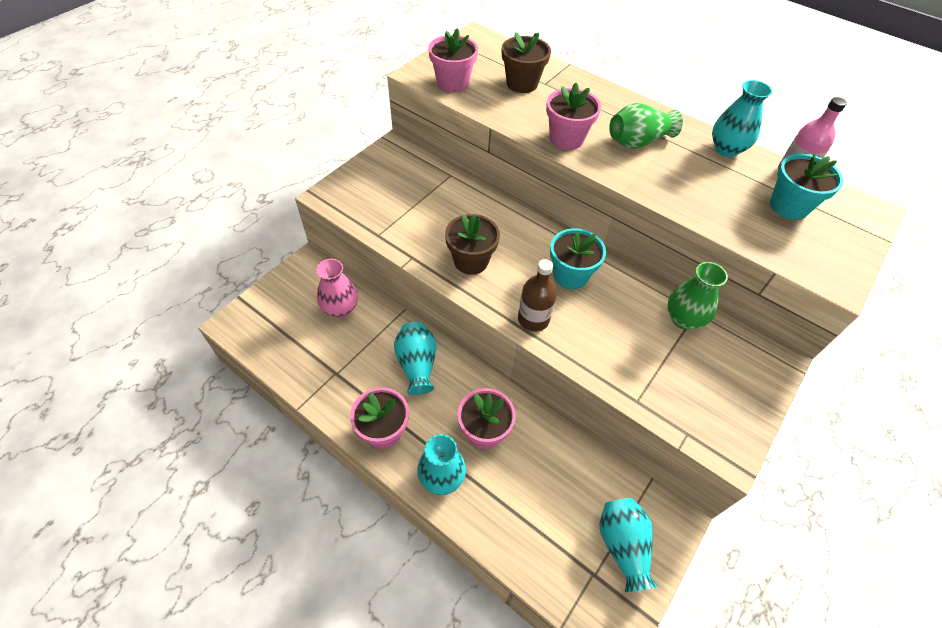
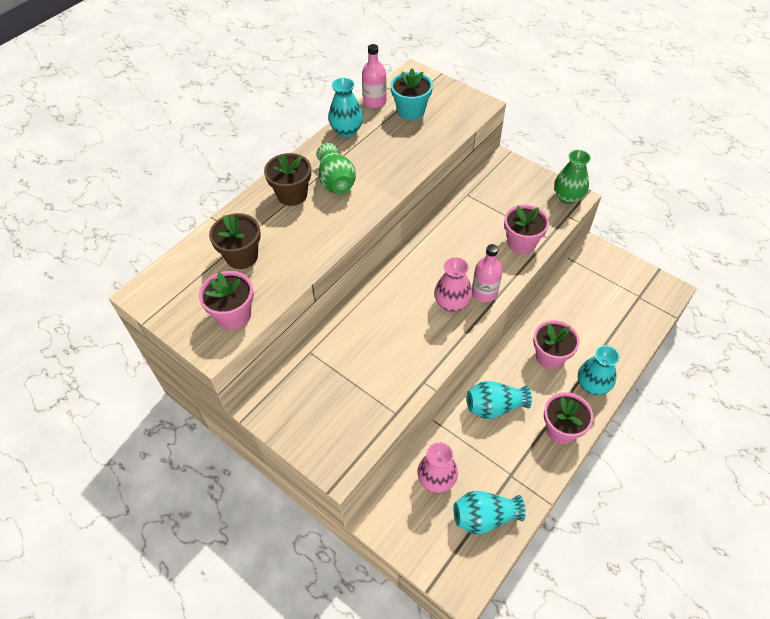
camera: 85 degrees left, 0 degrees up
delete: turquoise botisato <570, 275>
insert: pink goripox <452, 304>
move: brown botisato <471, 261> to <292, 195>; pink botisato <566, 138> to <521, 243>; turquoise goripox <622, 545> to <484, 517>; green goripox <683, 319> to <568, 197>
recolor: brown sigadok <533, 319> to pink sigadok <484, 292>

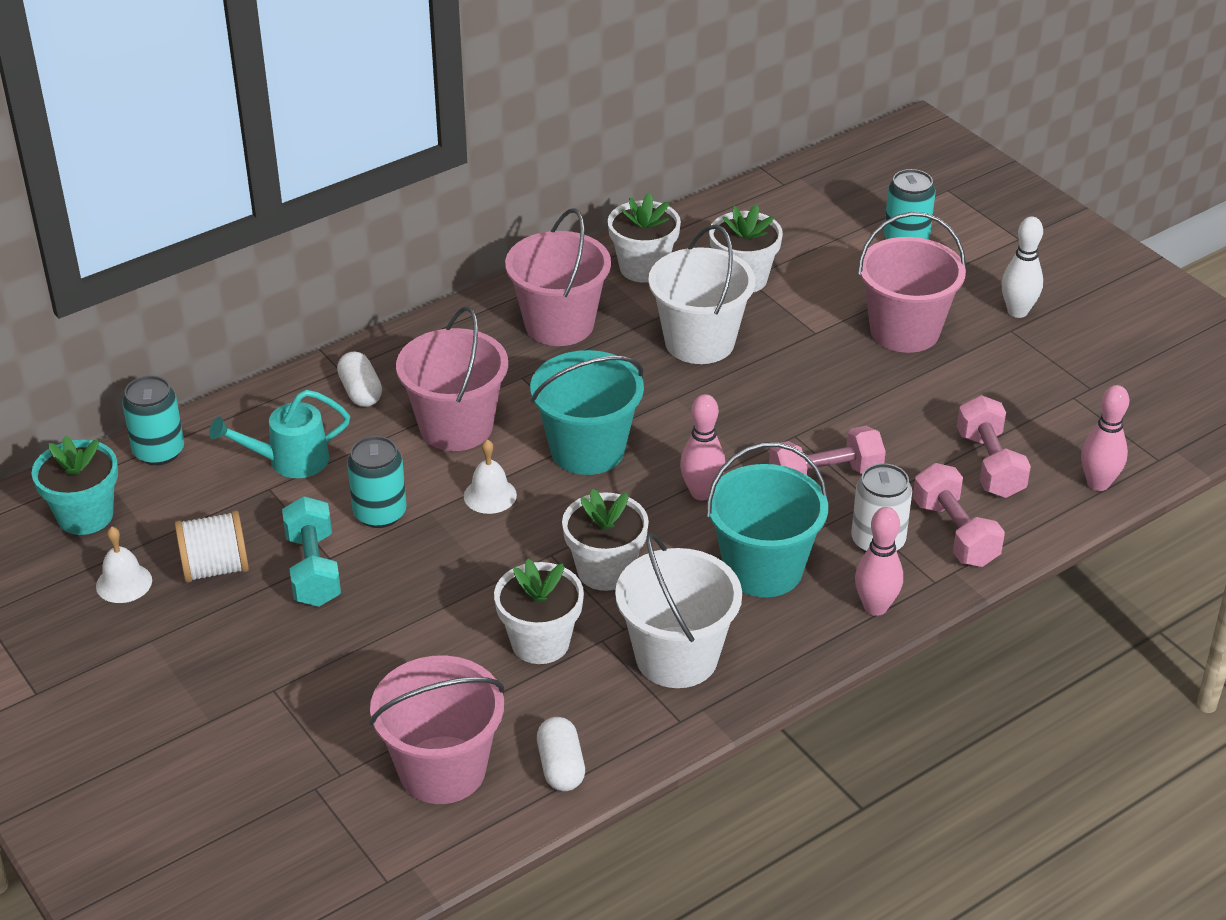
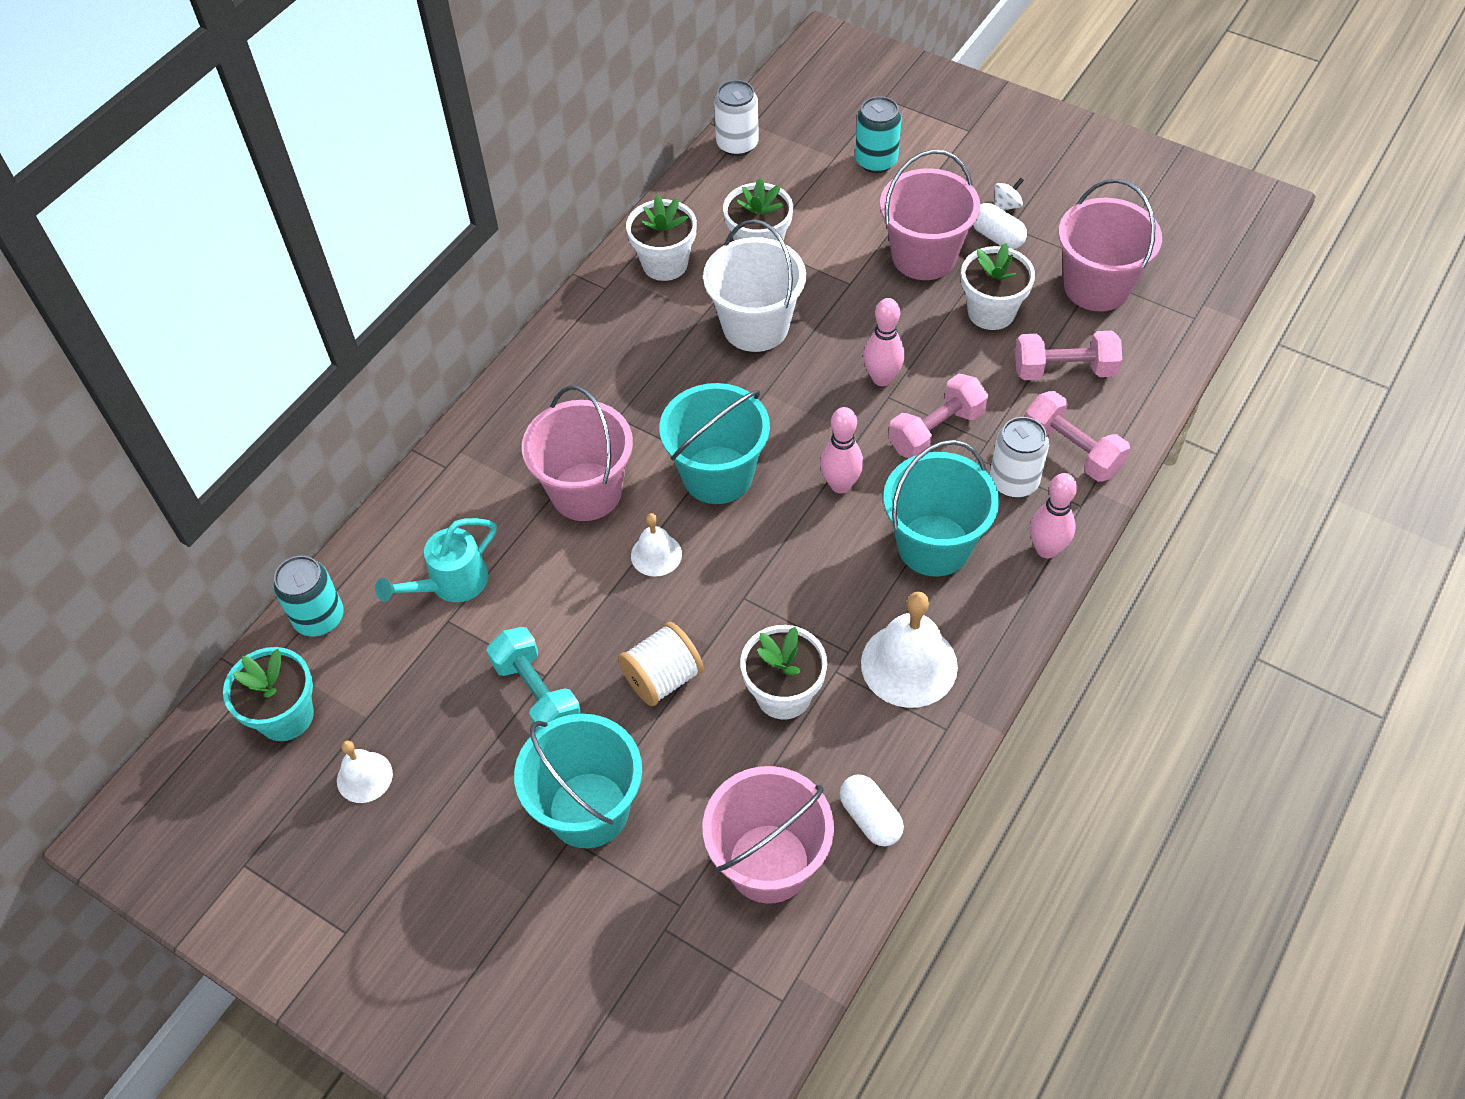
camera: 20 degrees left, 15 degrees up
delete: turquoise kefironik <380, 513>
insert: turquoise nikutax <588, 810>; white kefironik <737, 144>
move: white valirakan <215, 568> to <662, 678>; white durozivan <360, 392> to <997, 237>; pink nikutax <559, 324> to <1096, 287>; white botisato <605, 570> to <991, 312>; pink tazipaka <1098, 483> to <882, 378>
replace: white nikutax <676, 657> to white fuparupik <909, 664>; white tazipaka <1017, 311> to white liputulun <1006, 206>
rotate: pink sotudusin <990, 465> = <1064, 370> 60 degrees counterclockwise

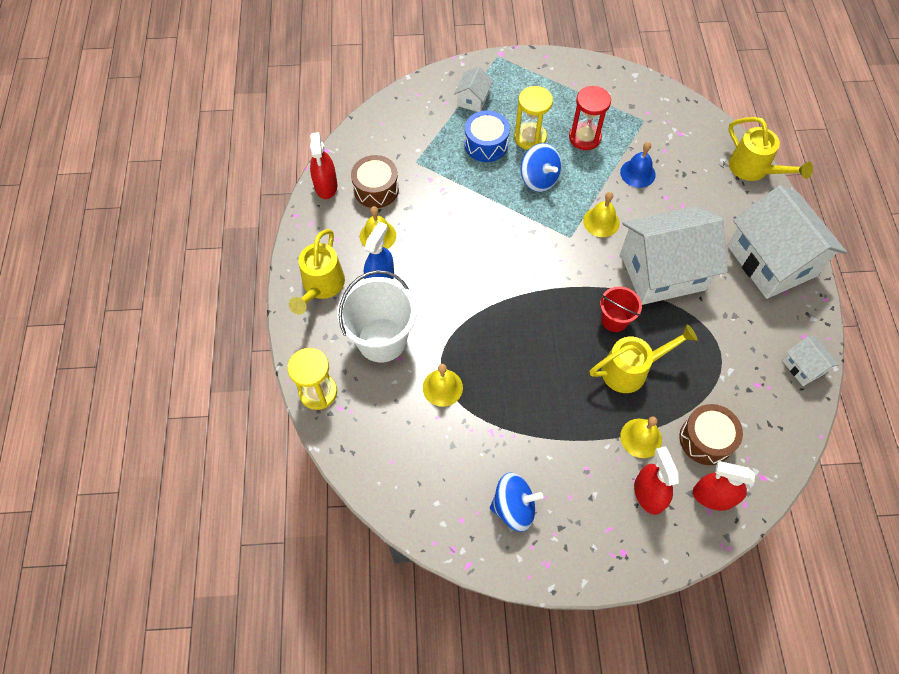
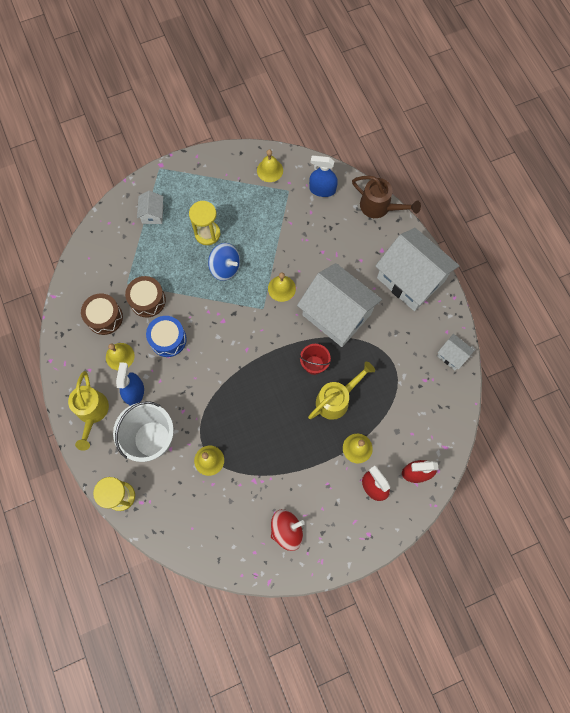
camera: 20 degrees left, 10 degrees up
delete: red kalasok <326, 186>; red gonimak <584, 137>; blue fuparupik <637, 173>
insert: yellow fuparupik <270, 170>; blue kalasok <322, 190>
move: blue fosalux <486, 144> to <168, 339>; brown fosalux <706, 439> to <147, 300>
recolor: blue liputulun <514, 507> to red liputulun <287, 530>; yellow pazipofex <753, 169> to brown pazipofex <379, 207>
rotate: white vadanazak <662, 271> = <336, 314> 75 degrees clockwise

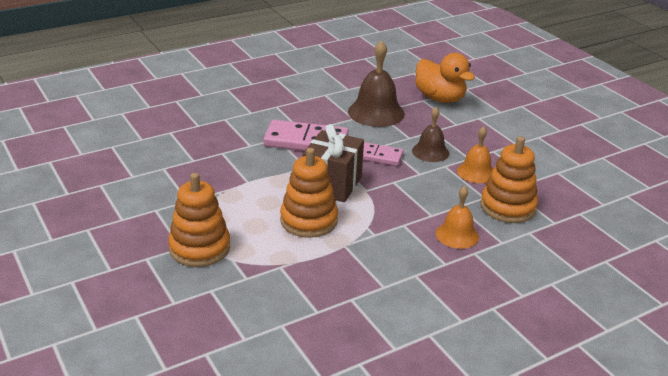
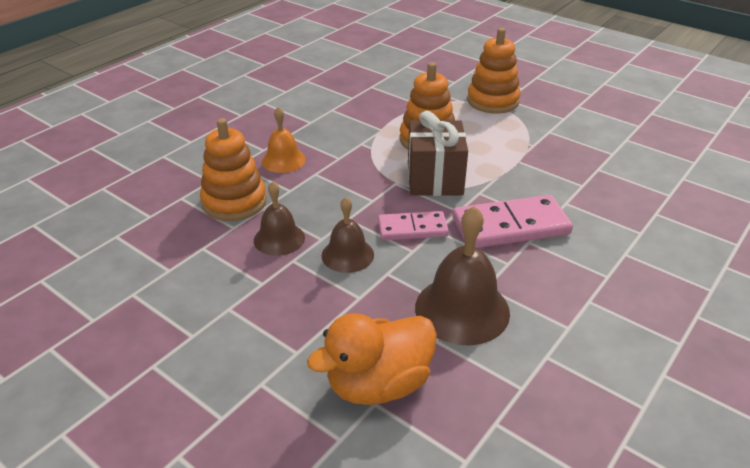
camera: 160 degrees right, 5 degrees up
recolor: orange fuparupik <476, 172> to brown fuparupik <279, 239>
rotate: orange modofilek <440, 98> = <378, 384> 60 degrees counterclockwise

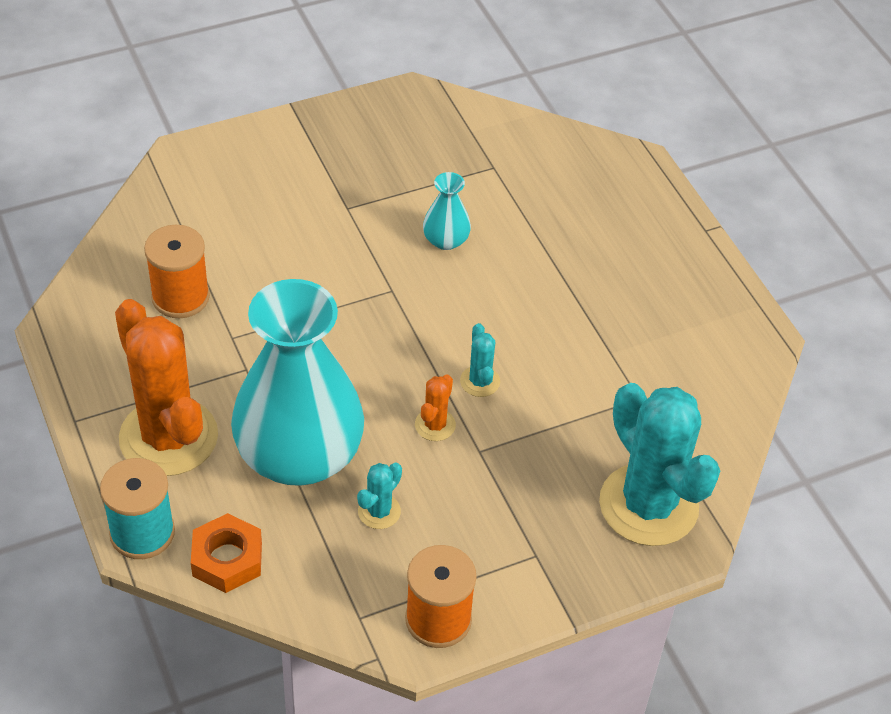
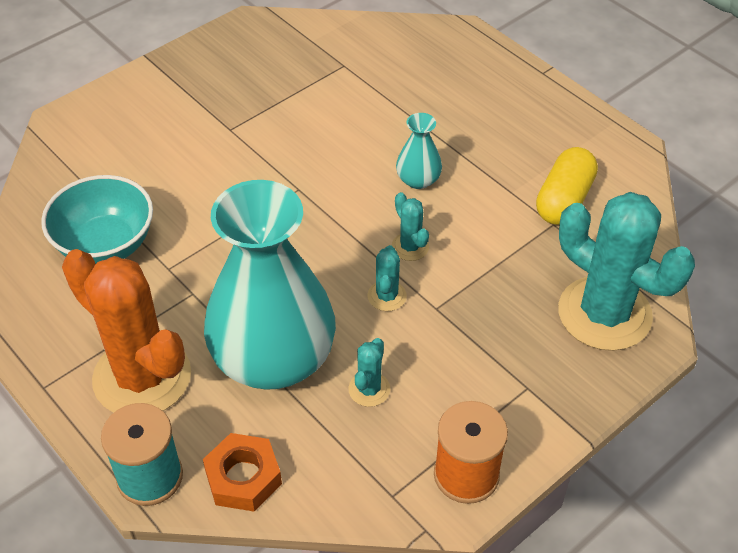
camera: 15 degrees left, 0 degrees up
insert: yellow durozivan <564, 200>
move: turquoise goripox <446, 240> to <418, 180>
replace: orange valirakan <180, 297> to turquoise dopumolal <106, 245>
recolor: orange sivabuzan <435, 425> to turquoise sivabuzan <387, 296>

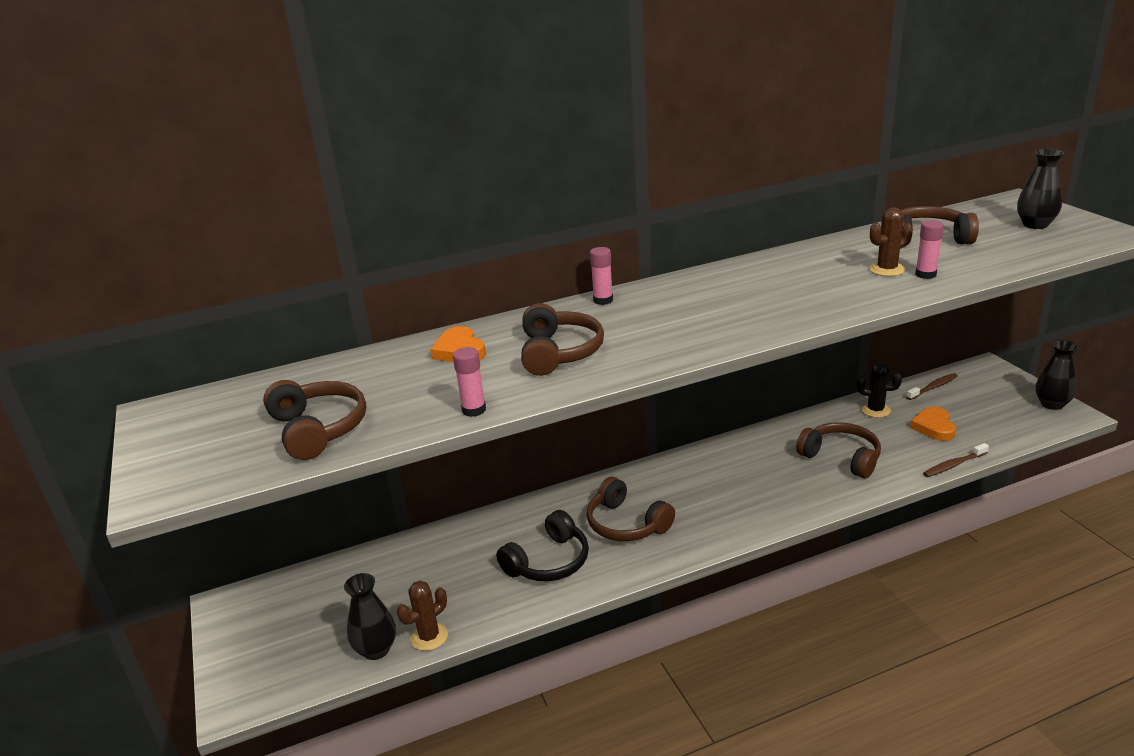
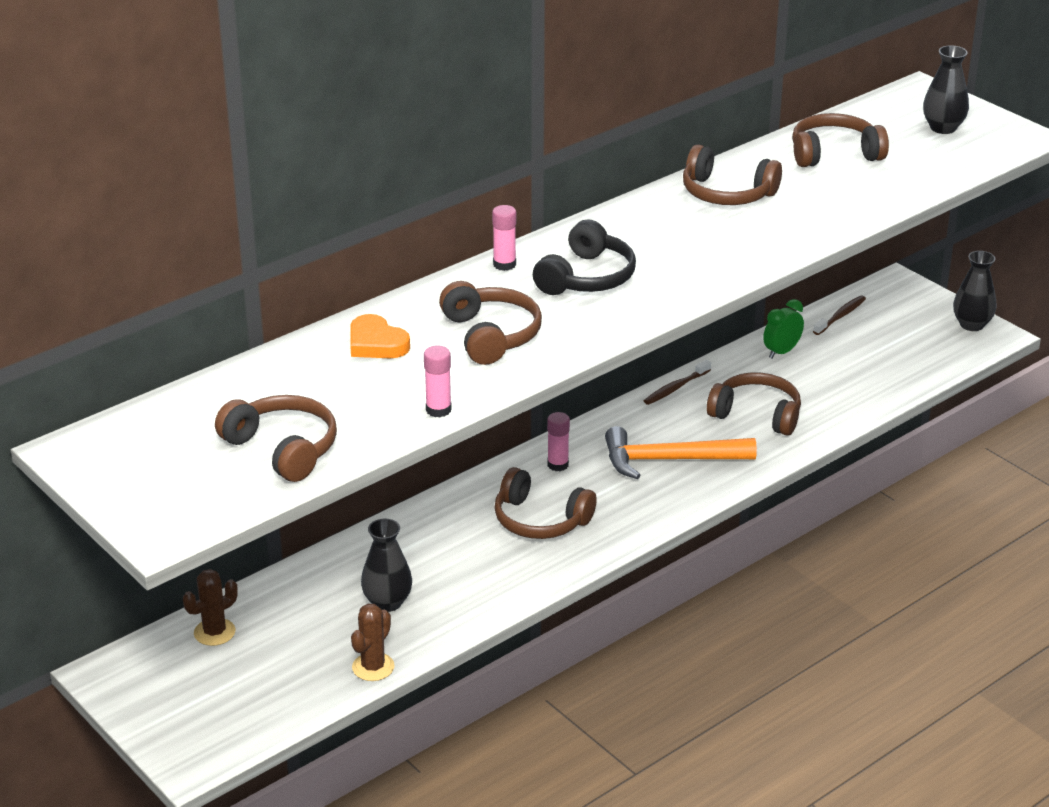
camera: 20 degrees left, 5 degrees up
delete: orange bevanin <934, 427>
insert: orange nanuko <669, 460>; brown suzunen <726, 193>
move: black goripox <376, 649> to <387, 602>; black suzunen <549, 562> to <587, 277>; brown sivabuzan <887, 269> to <214, 632>; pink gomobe <925, 274> to <558, 465>; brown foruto <953, 465> to <675, 388>
replace: black sivabuzan <875, 410> to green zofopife <781, 352>

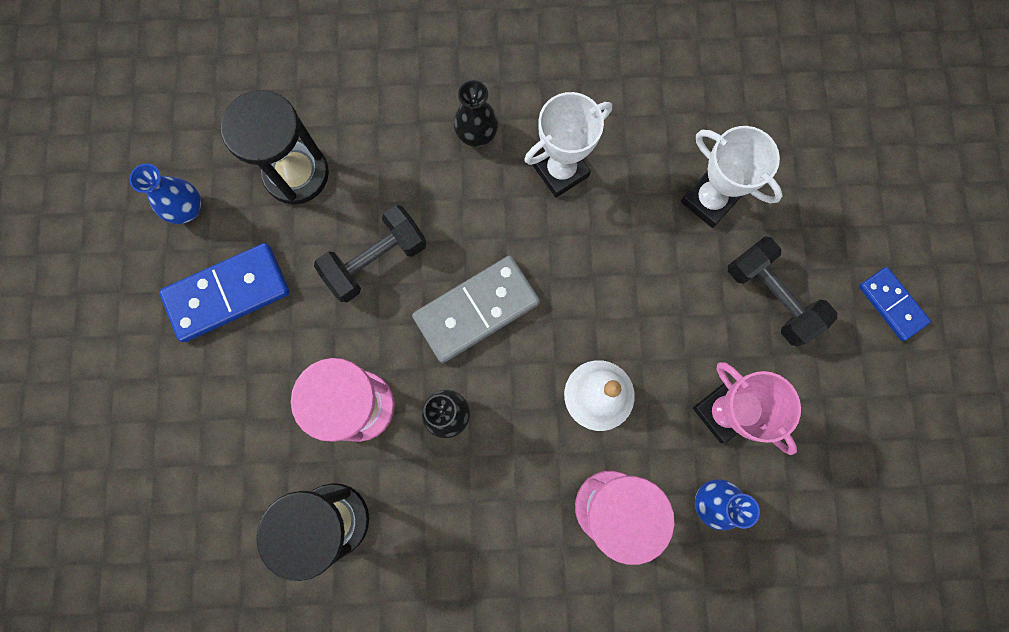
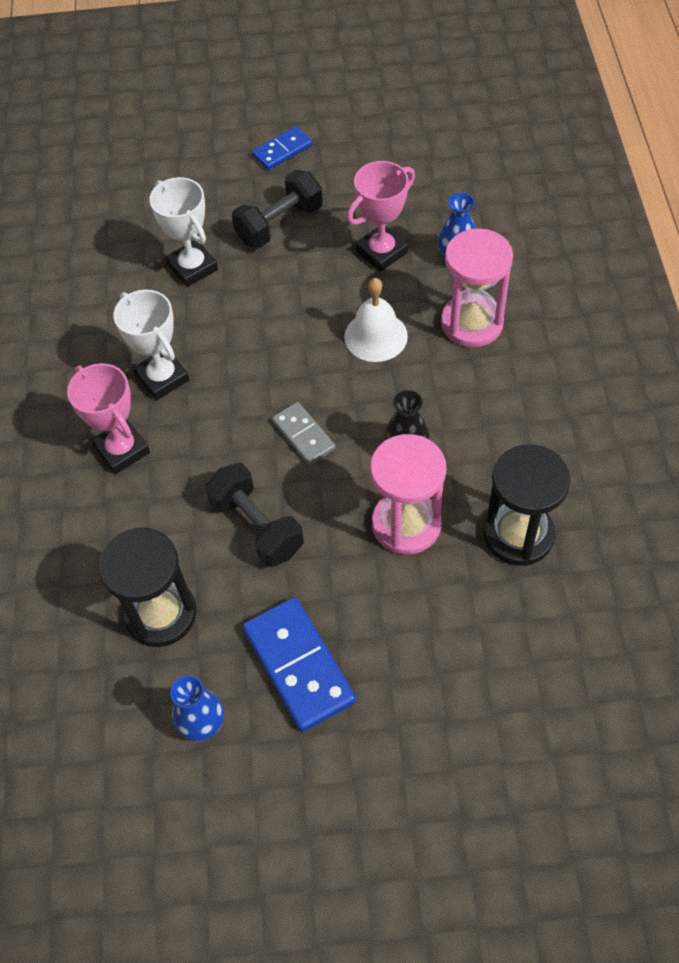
camera: 90 degrees left, 20 degrees down
replace: black goripox <476, 135> to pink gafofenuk <122, 450>
rotate: white gafofenuk <709, 200> = <192, 267> 75 degrees counterclockwise
resize: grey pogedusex <476, 310> = <303, 435> x0.59

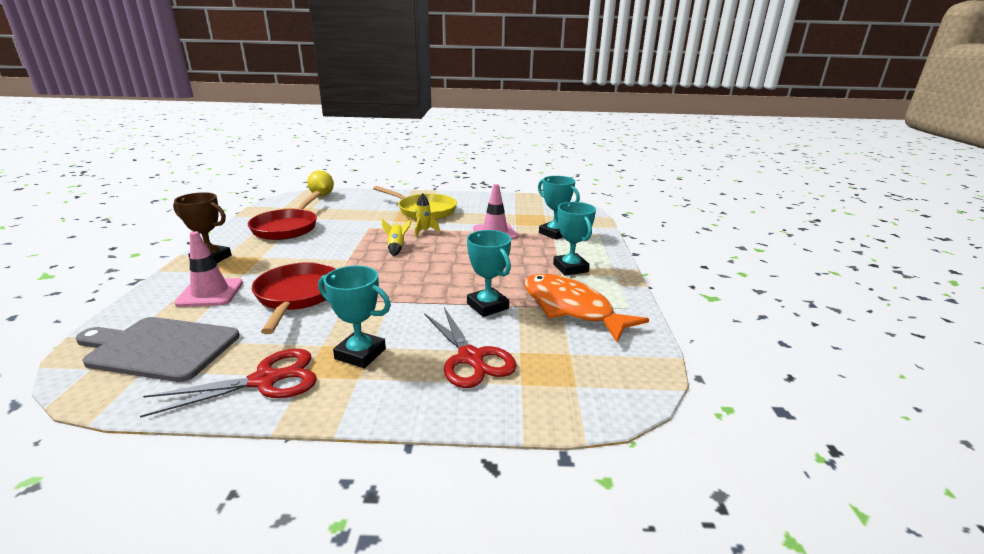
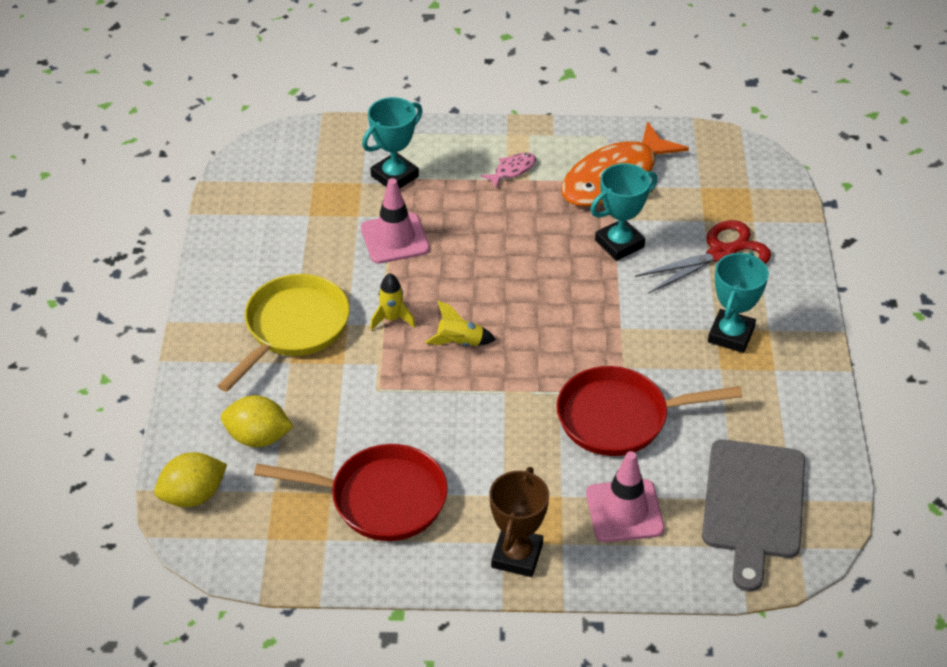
camera: 90 degrees left, 20 degrees up
delete: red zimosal <265, 380>
insert: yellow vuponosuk <258, 437>
replace: turquoise gafofenuk <570, 268> to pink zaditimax <512, 170>

